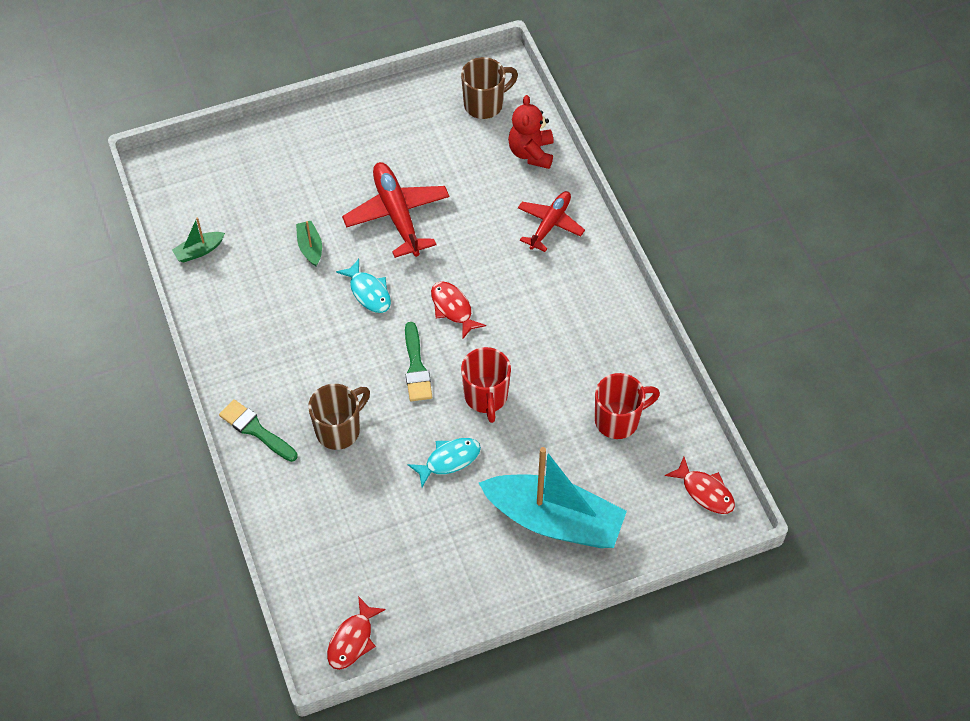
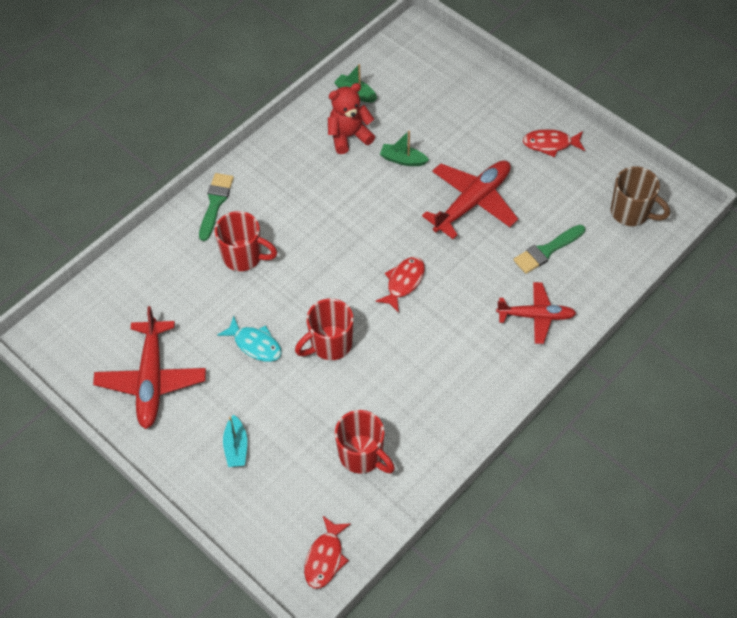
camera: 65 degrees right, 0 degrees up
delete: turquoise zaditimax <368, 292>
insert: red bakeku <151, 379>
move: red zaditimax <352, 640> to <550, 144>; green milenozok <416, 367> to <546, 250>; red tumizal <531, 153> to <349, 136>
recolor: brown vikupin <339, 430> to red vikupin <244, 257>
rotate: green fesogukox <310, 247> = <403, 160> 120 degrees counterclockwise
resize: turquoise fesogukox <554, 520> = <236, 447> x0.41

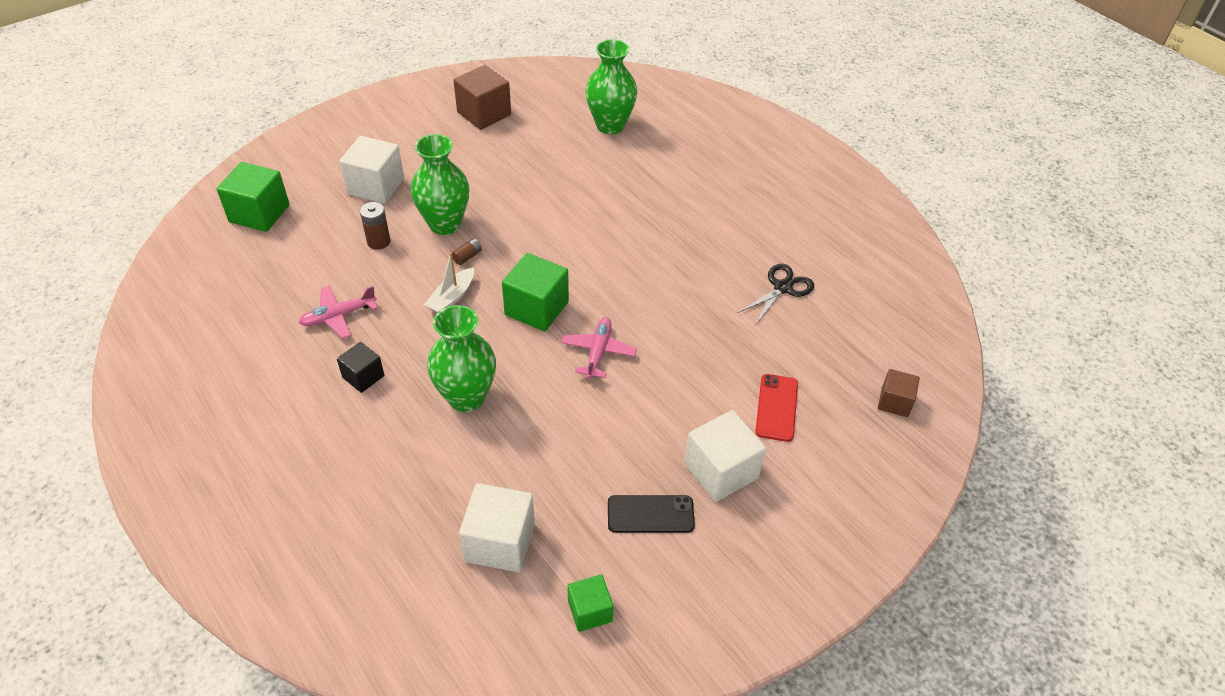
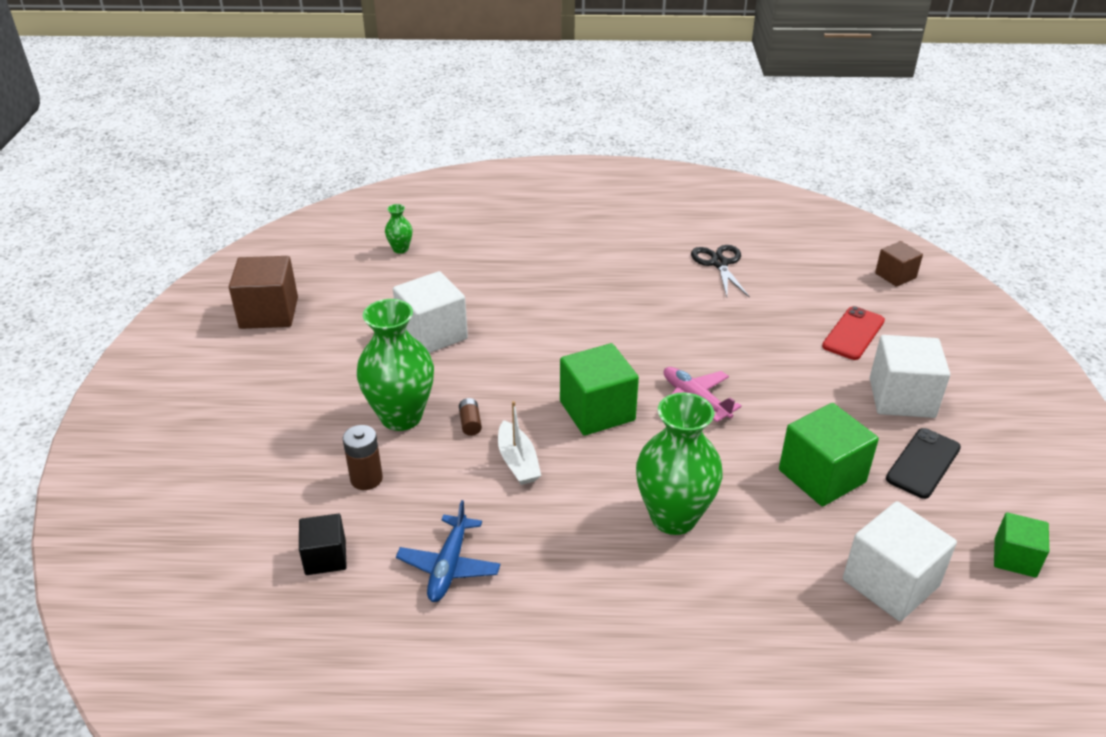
camera: 50 degrees left, 10 degrees down
move: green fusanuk <259, 213> to <821, 476>; black fusanuk <363, 376> to <325, 557>; white fusanuk <376, 186> to <432, 334>
recolor: pink bakeku <338, 316> to blue bakeku <449, 566>
rotate: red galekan <776, 407> = <853, 333> 75 degrees clockwise
resize: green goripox <610, 125> = <400, 249> x0.45

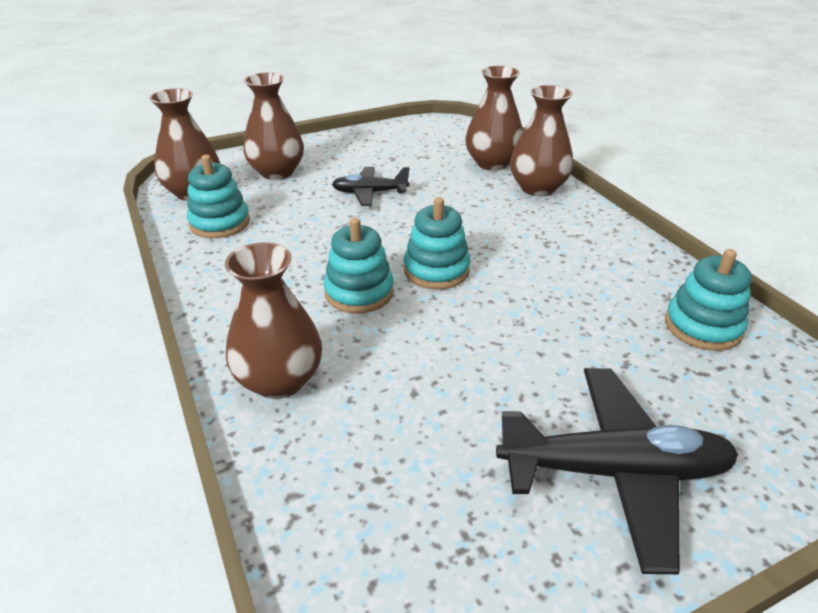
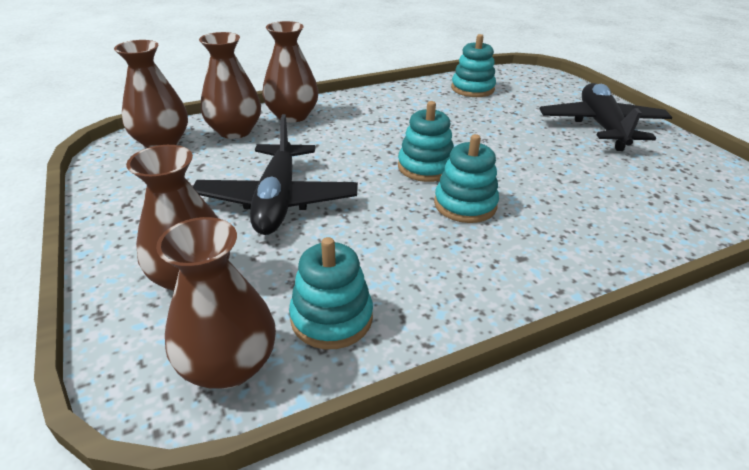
camera: 90 degrees left, 0 degrees up
move: brown goripox <279, 380> to <162, 142>
resize: black bakeku <370, 193> = <277, 200> x1.77

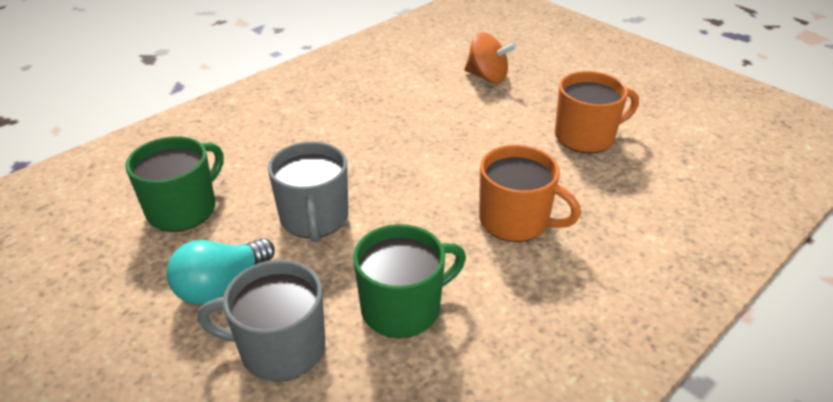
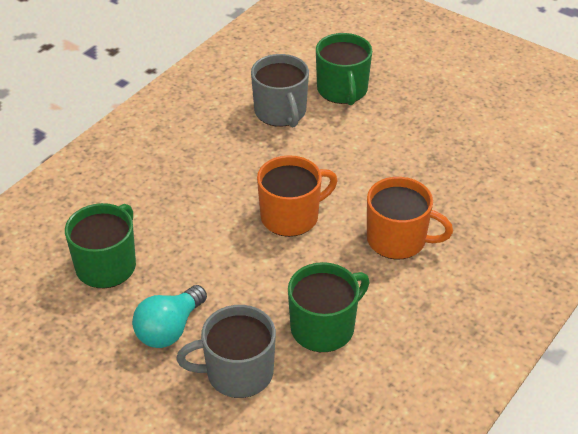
camera: 10 degrees left, 5 degrees up
move: grey vikupin <314, 218> to <280, 112>; orange vikupin <586, 137> to <291, 216>
replace: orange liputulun <487, 77> to green vikupin <342, 90>

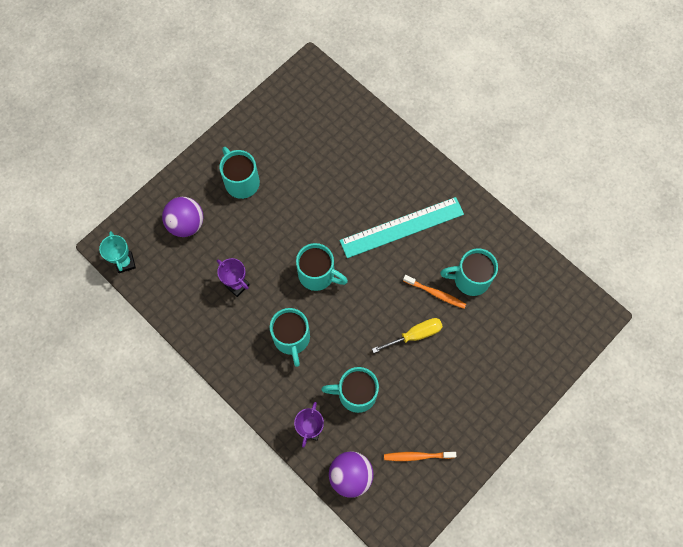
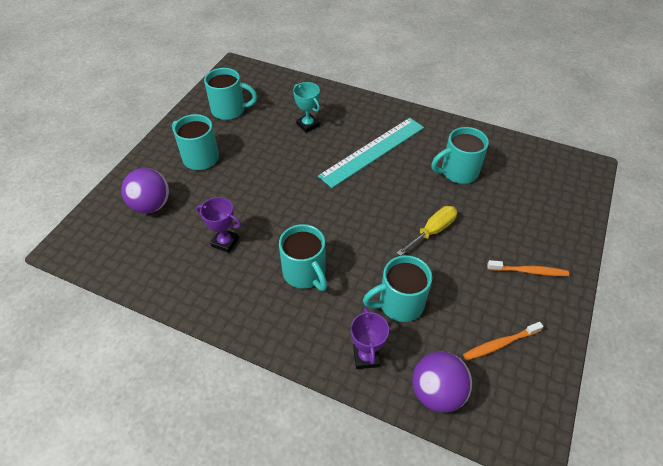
camera: 20 degrees left, 20 degrees down
move: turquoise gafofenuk <125, 263> to <308, 125>; turquoise vikupin <317, 275> to <229, 110>; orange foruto <435, 293> to <529, 271>

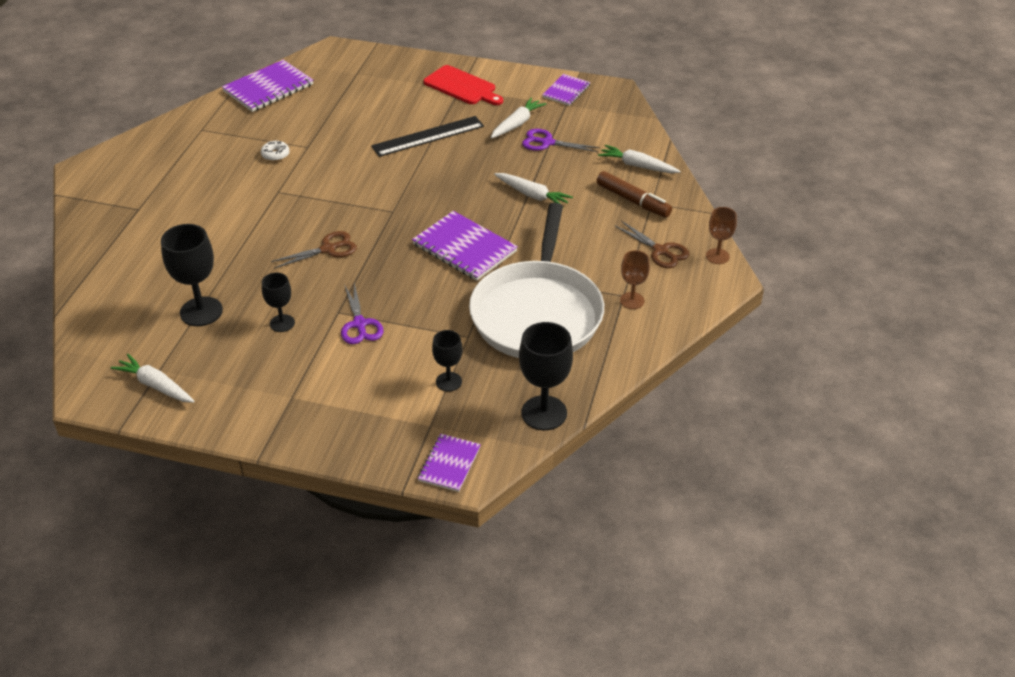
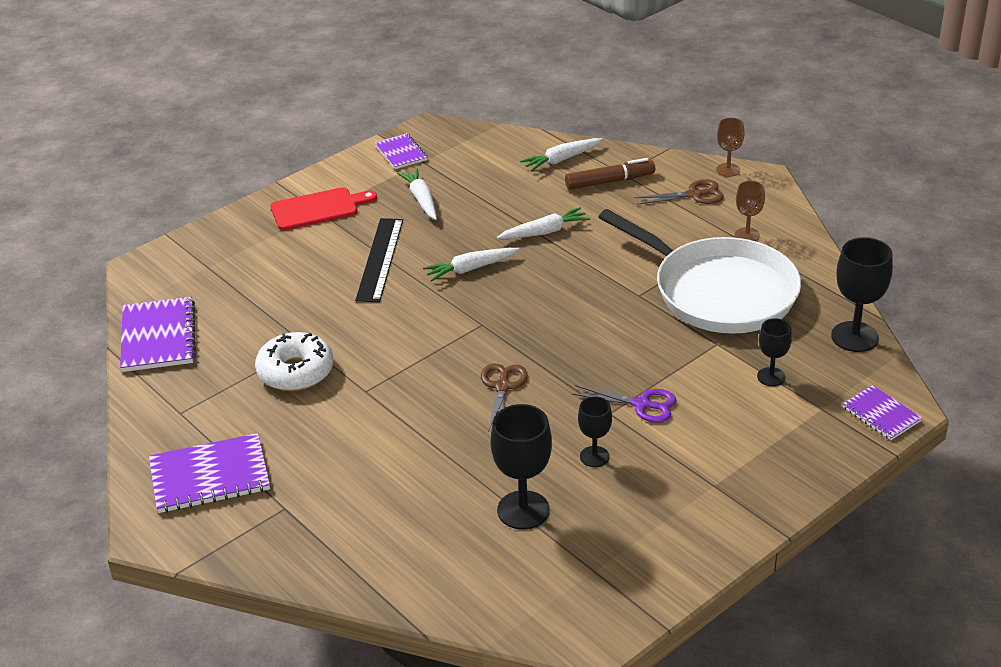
camera: 55 degrees left, 5 degrees down
delete: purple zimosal <547, 142>
move: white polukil <155, 385> to <470, 269>; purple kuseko <464, 248> to <210, 476>
resize: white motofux <275, 155> = <295, 371> x2.11

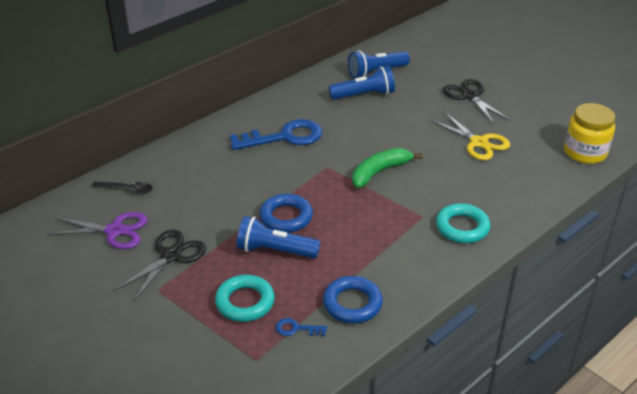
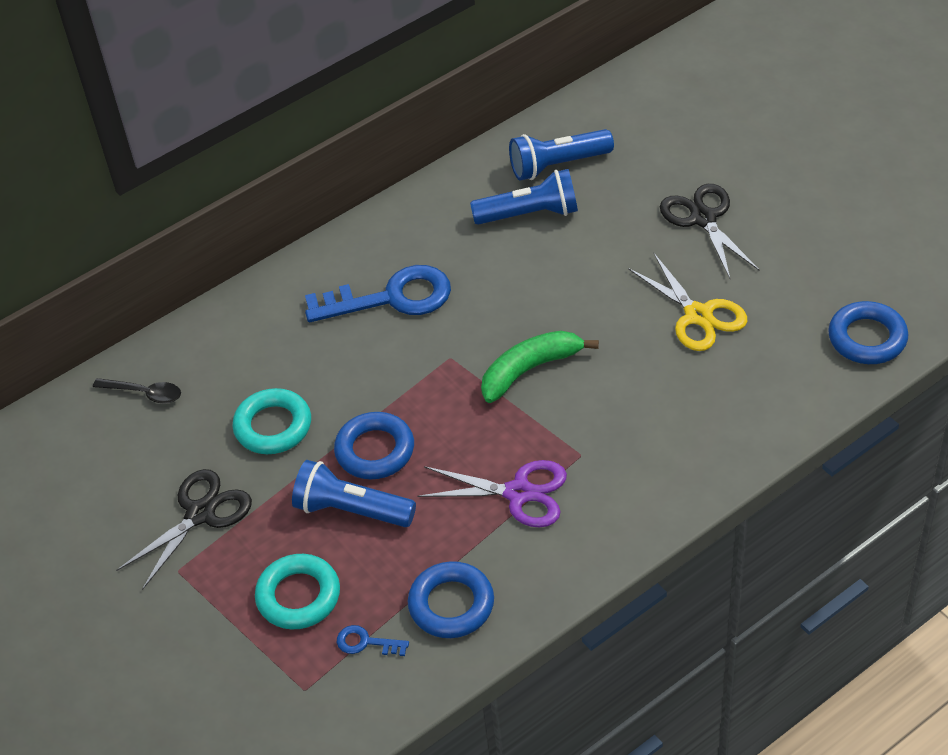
camera: 10 degrees right, 10 degrees up
move: purple zimosal <115, 231> to <518, 493>; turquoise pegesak <462, 227> to <273, 426>
replace: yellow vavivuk <585, 152> to blue pegesak <867, 338>

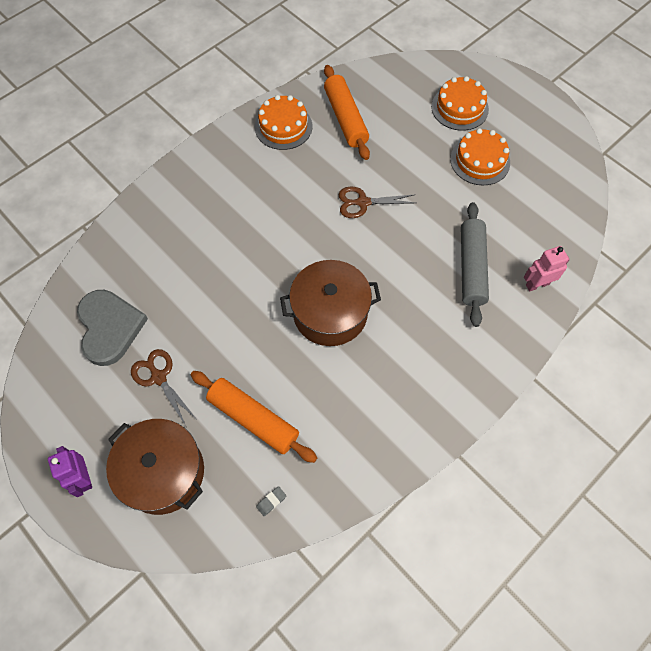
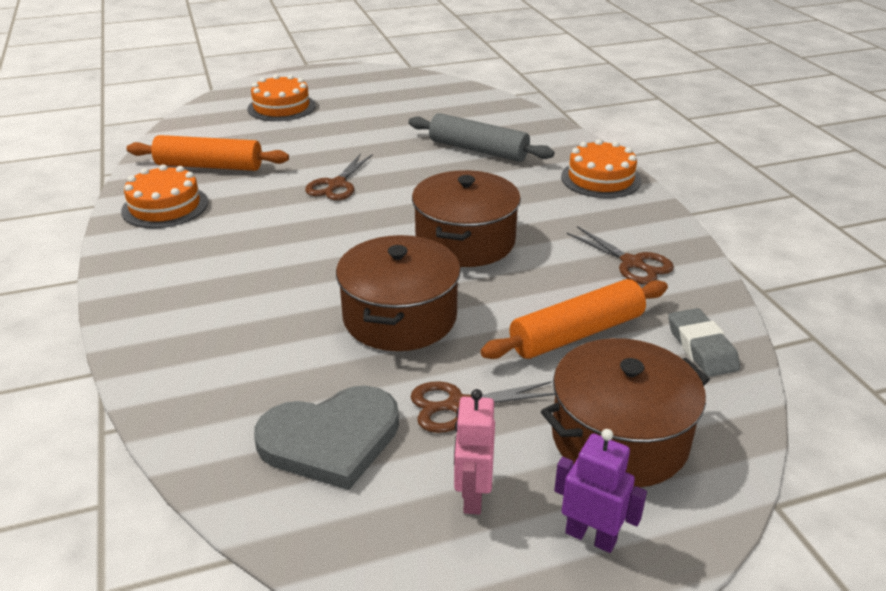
camera: 65 degrees left, 30 degrees down
insert: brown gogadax <400, 317>; brown zimosal <632, 263>
move: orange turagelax <480, 161> to <600, 178>; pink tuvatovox <537, 284> to <472, 496>
rotate: purple tuvatovox <84, 478> = <591, 536> 150 degrees counterclockwise; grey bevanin <109, 327> = <331, 439> 150 degrees clockwise
resize: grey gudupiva <271, 501> = <701, 347> x1.98

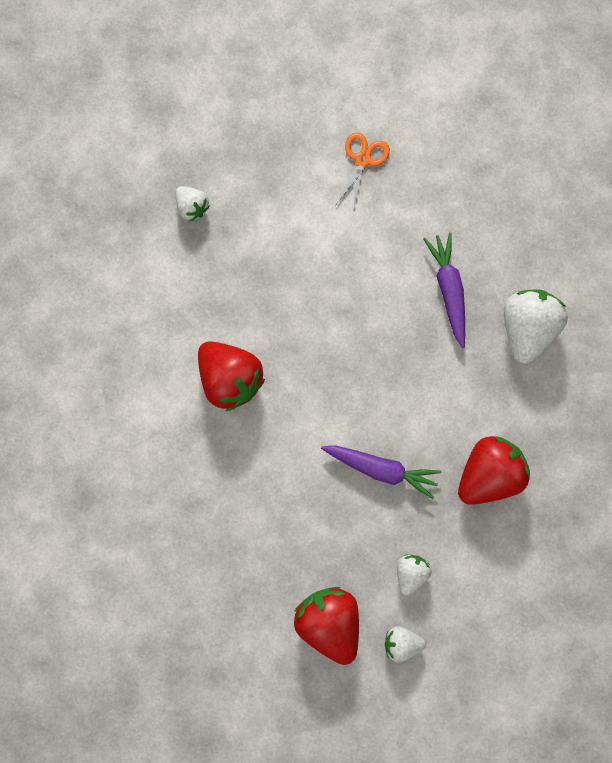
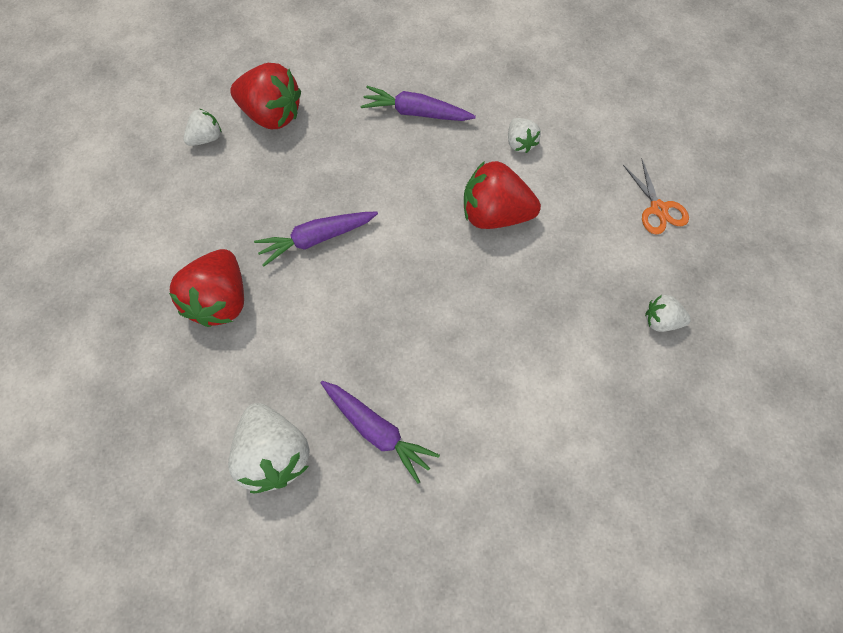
camera: 140 degrees right, 10 degrees down
insert: purple polukil <416, 112>
move: orange zimosal <363, 160> to <658, 209>; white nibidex <411, 574> to <520, 143>

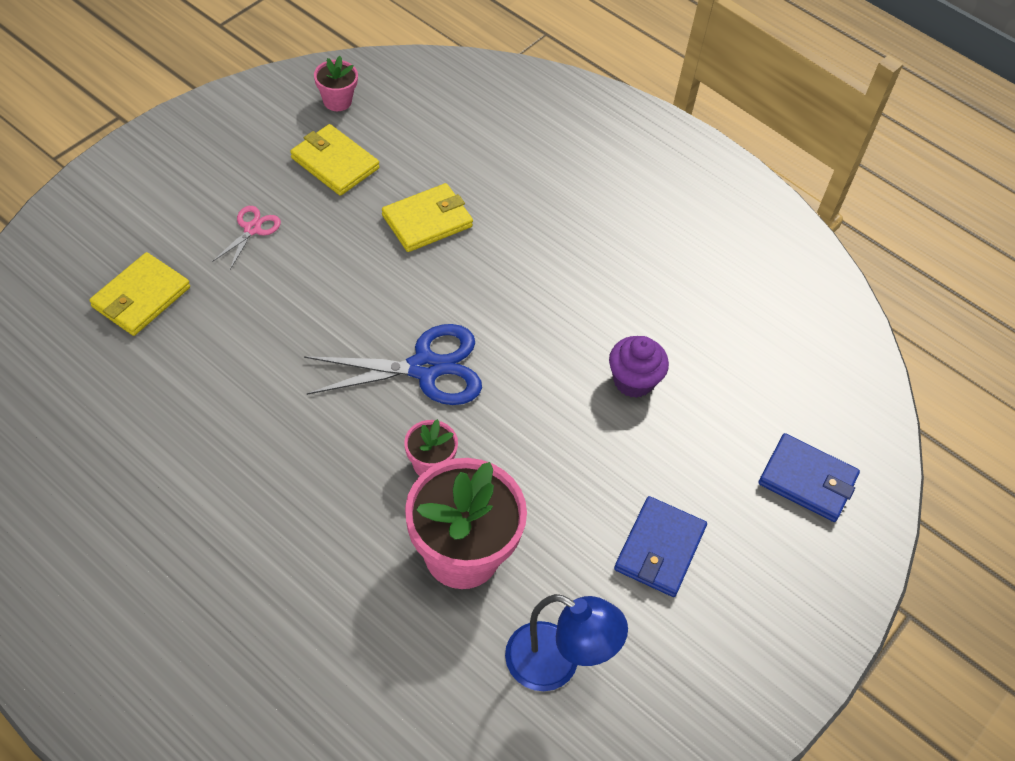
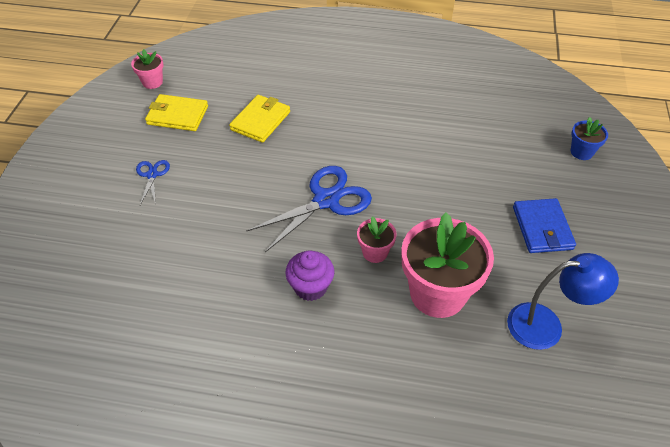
camera: 25 degrees left, 5 degrees down
delete: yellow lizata <141, 297>
move: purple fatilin <633, 381> to <310, 287>
replace: blue lizata <807, 480> to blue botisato <581, 152>
recolor: pink zimosal <252, 229> to blue zimosal <152, 175>

